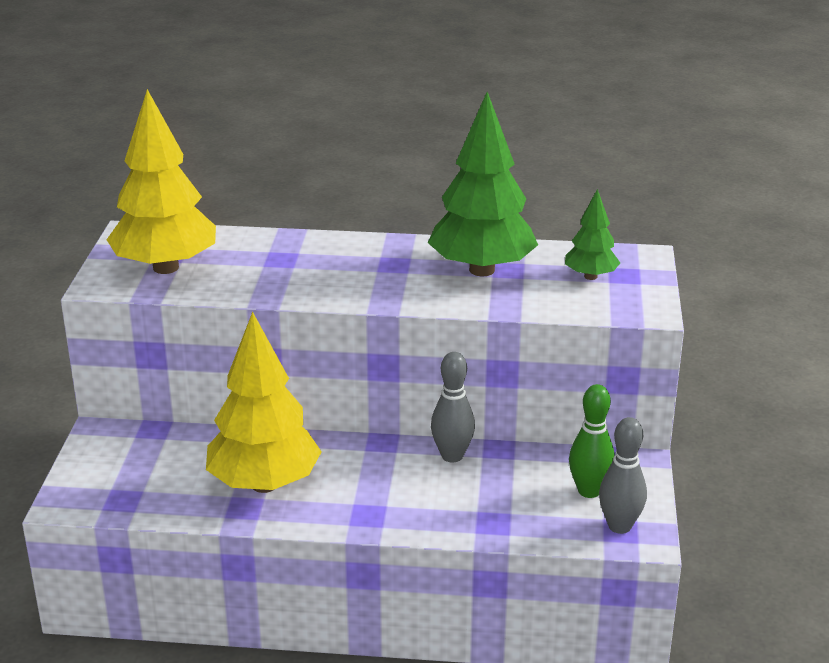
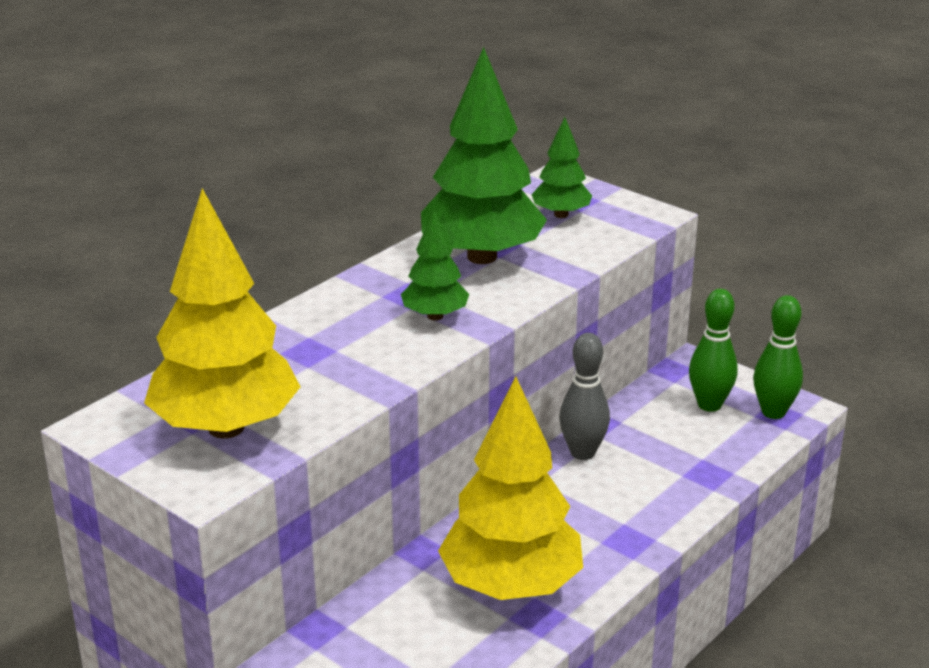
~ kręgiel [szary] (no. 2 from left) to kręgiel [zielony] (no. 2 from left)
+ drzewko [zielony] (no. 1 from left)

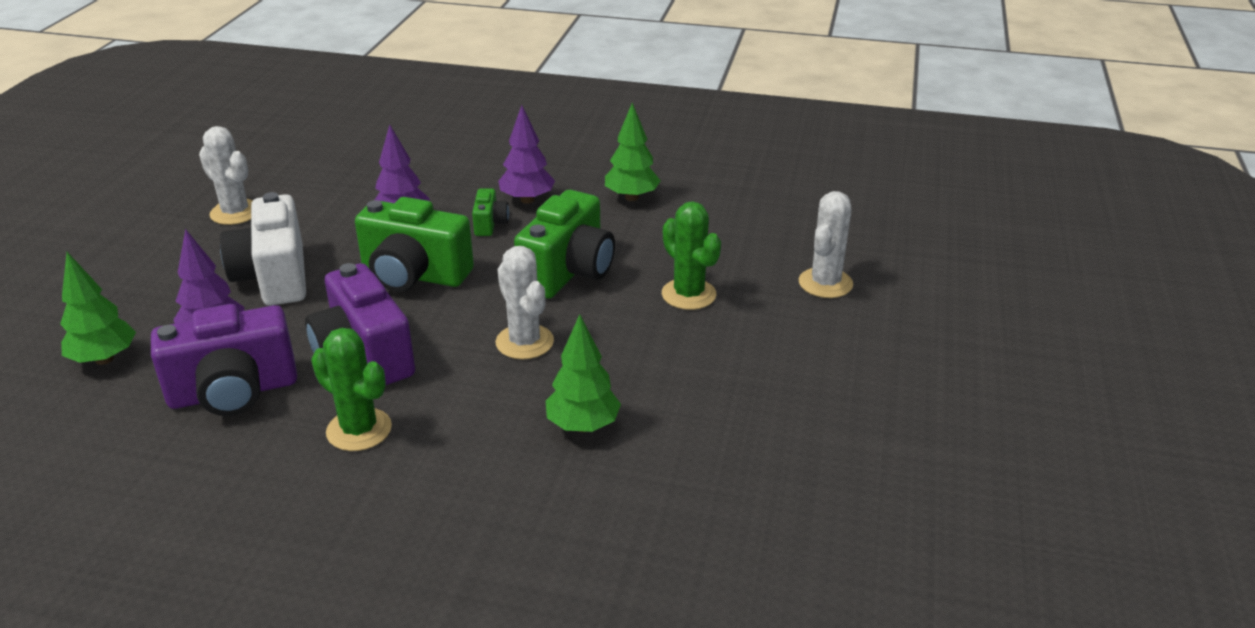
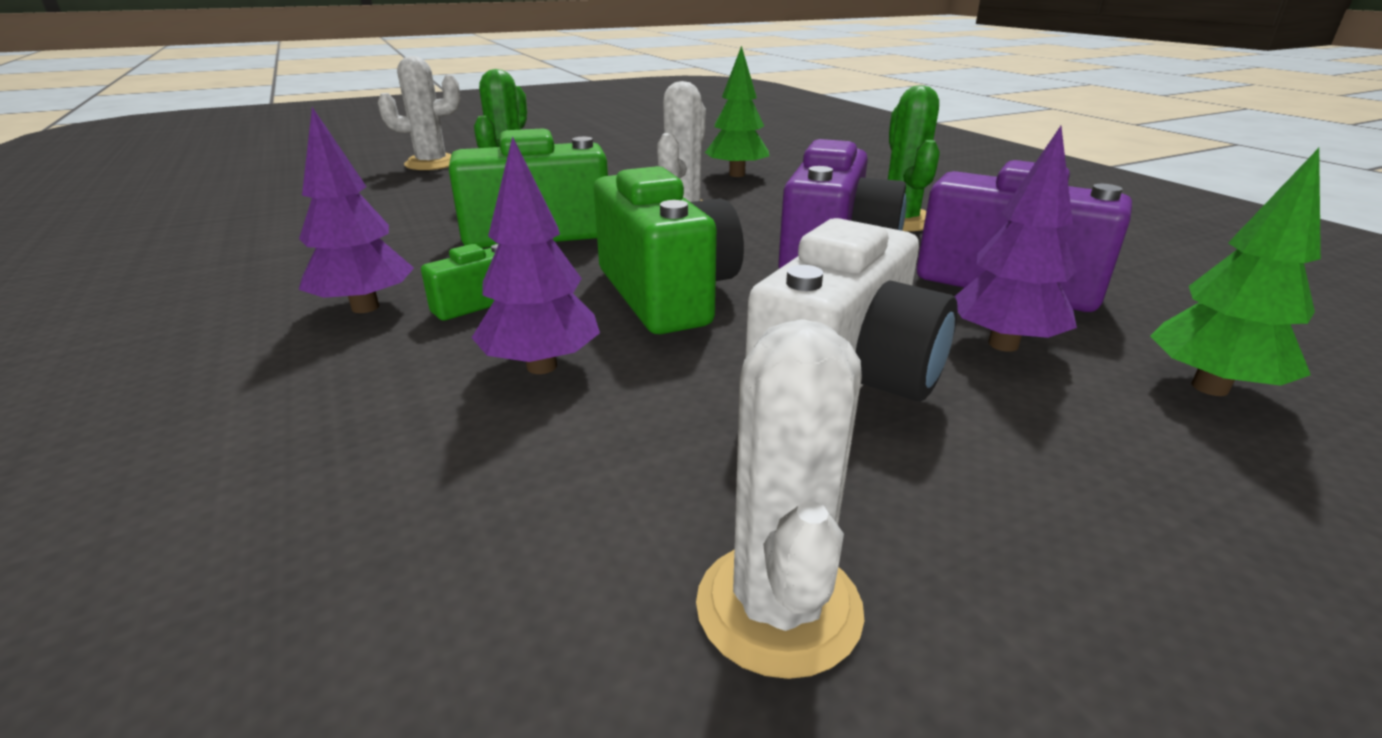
- drzewko [zielony] (no. 3 from left)

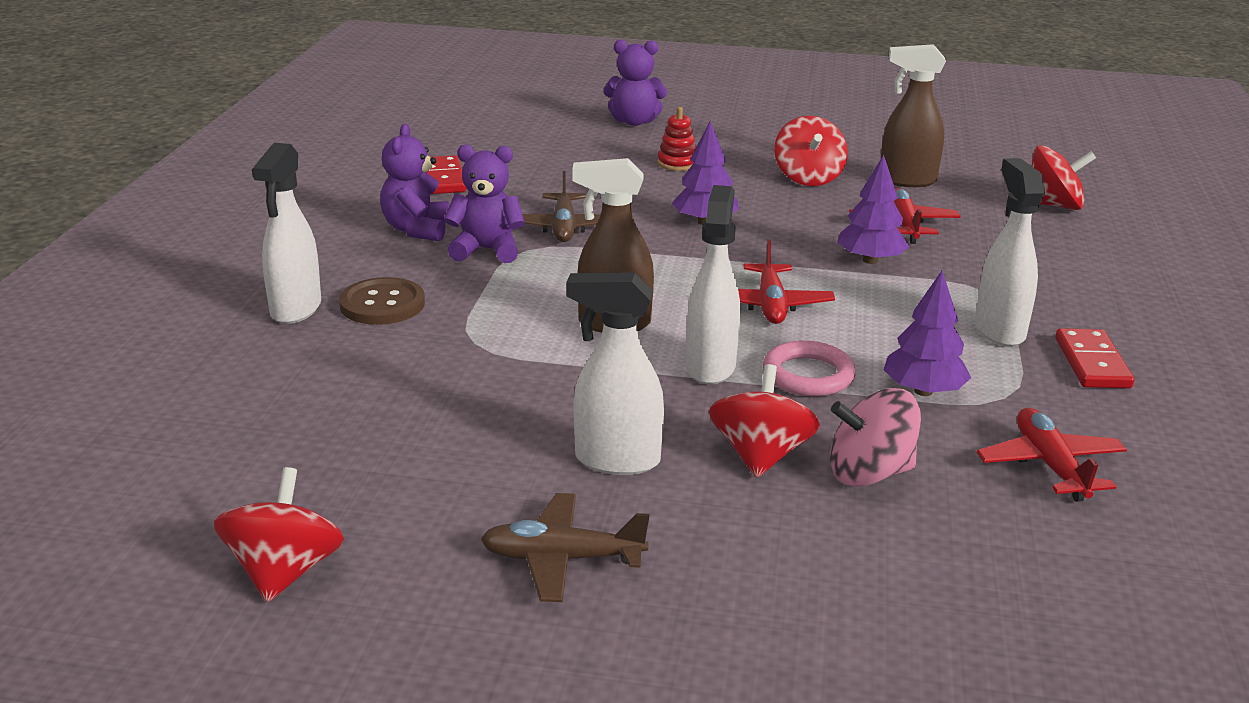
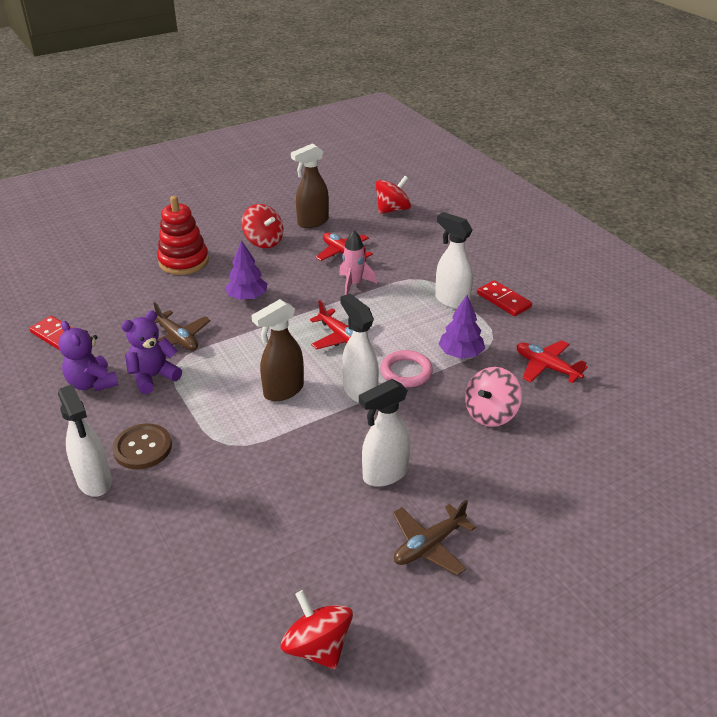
- miś [fioletowy] (no. 3 from left)
~ zabawka nakładanka [czerwony] x1.89
- bączek [czerwony] (no. 2 from left)
~ drzewko [fioletowy] (no. 2 from left) to rakieta [różowy]

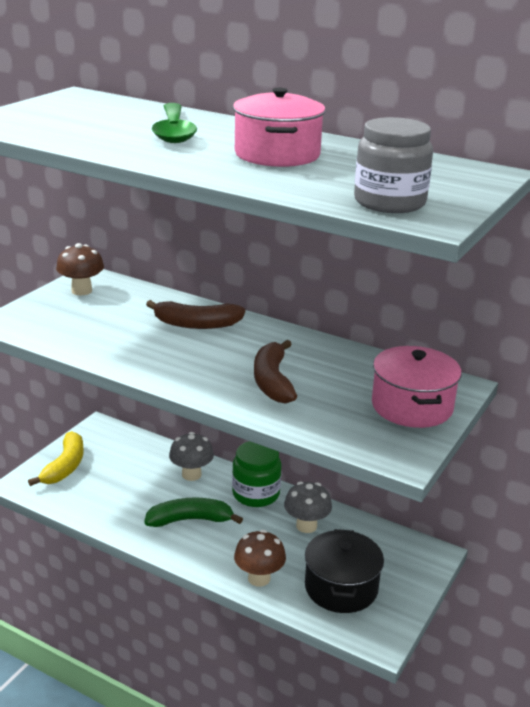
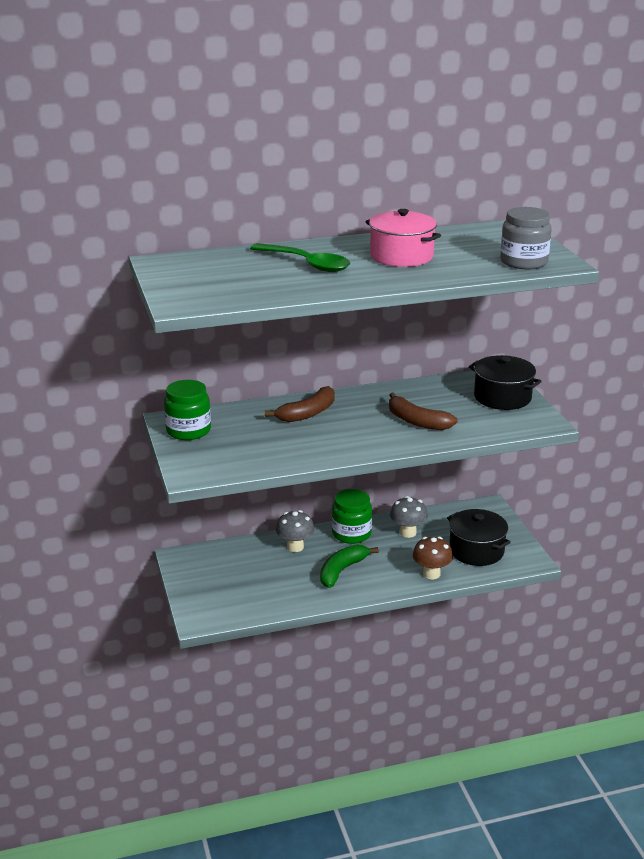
- banan [żółty]
~ grzyb [brązowy] (no. 1 from left) to słoik [zielony] (no. 1 from left)
~ garnek [różowy] (no. 2 from left) to garnek [czarny] (no. 2 from left)

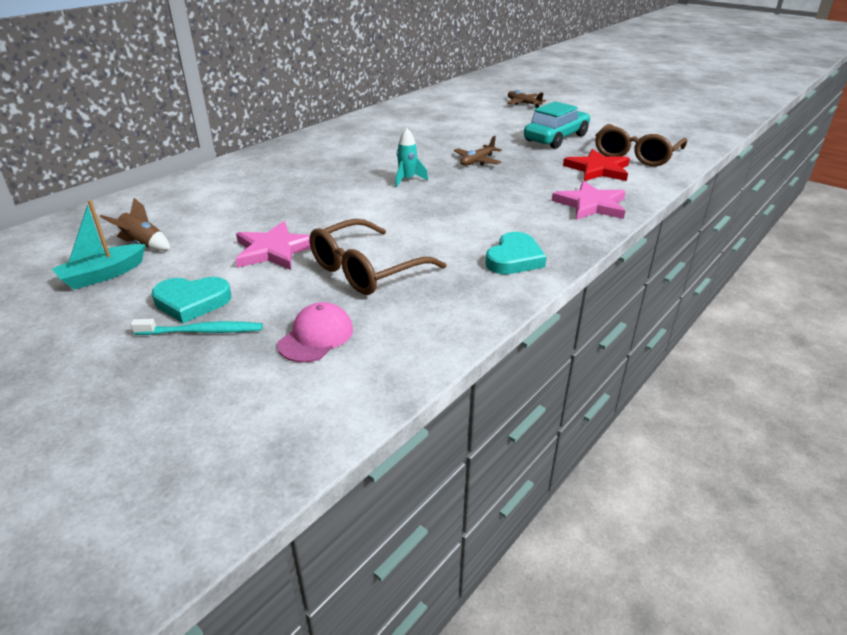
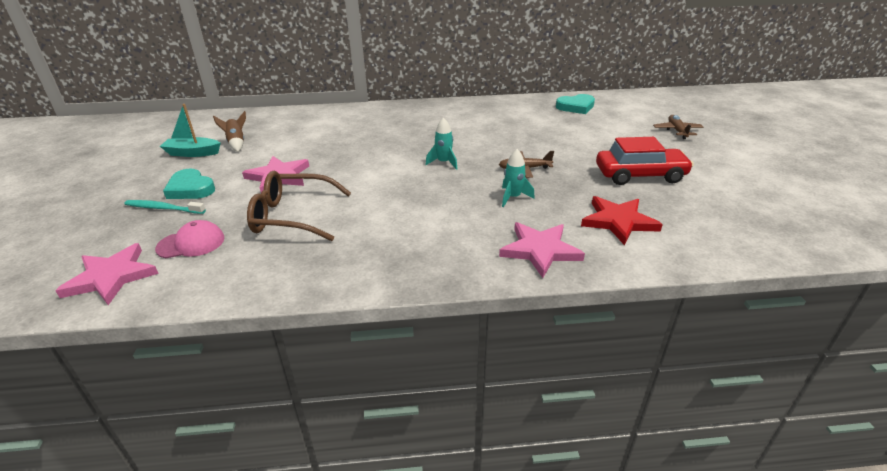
~ szczoteczka do zębów [turkusowy] 150 degrees clockwise
~ serce [turkusowy] (no. 2 from left)
~ samochód [turkusowy] to samochód [czerwony]
- okulary [brązowy] (no. 2 from left)
+ gwiazda [różowy] (no. 1 from left)
+ rakieta [turkusowy] (no. 2 from left)

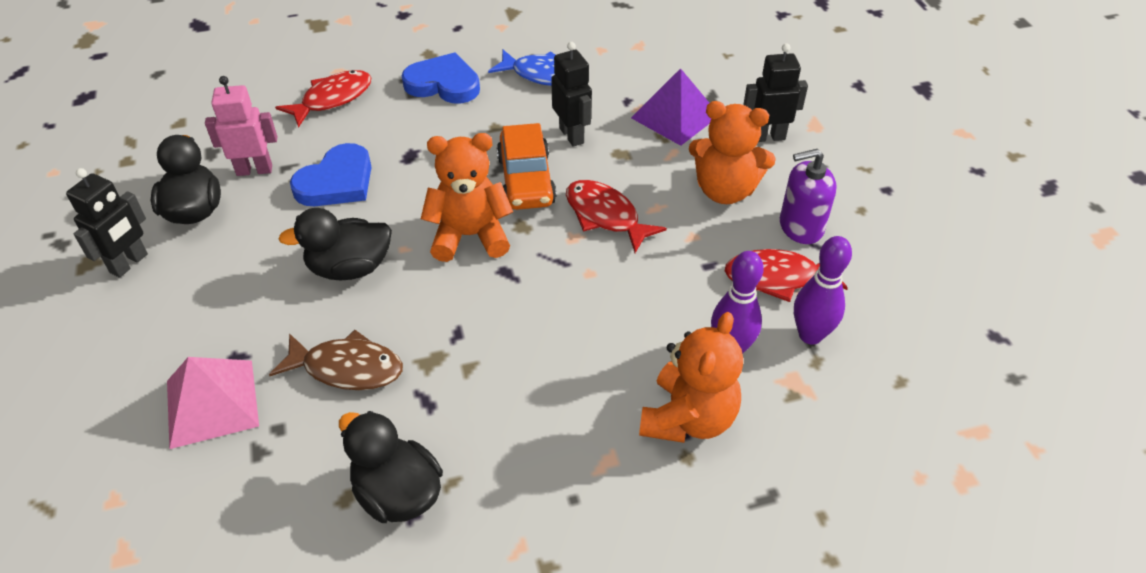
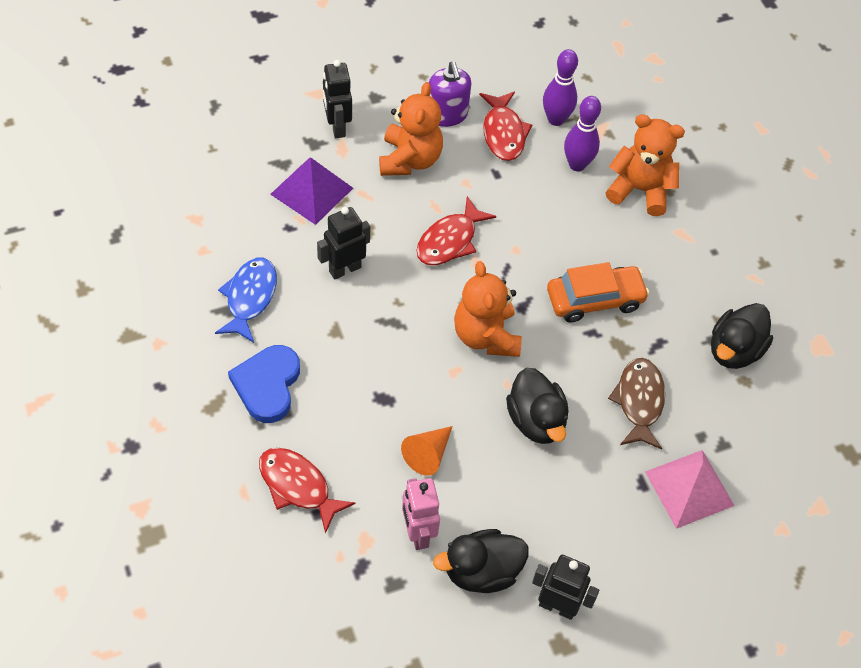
~ serce [niebieski] (no. 1 from left) to stożek [pomarańczowy]
~ samochód [pomarańczowy]

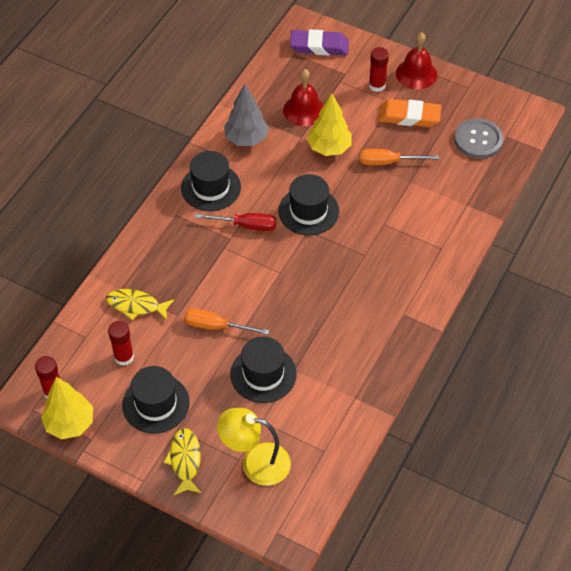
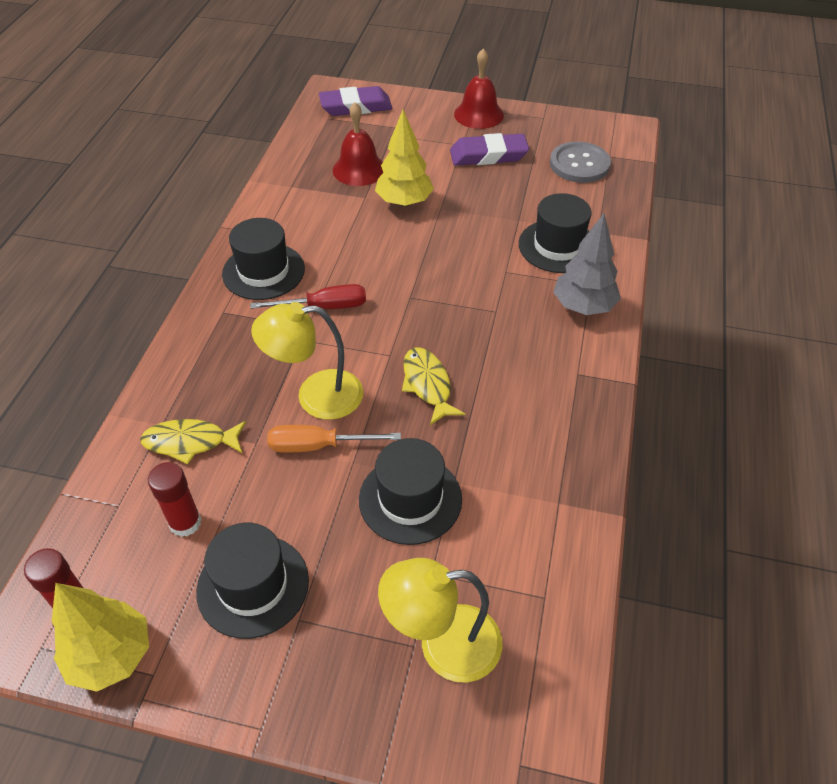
~ ryba [żółty] (no. 2 from left)
~ drzewko [szary]
~ kapelusz [czarny] (no. 4 from left)
- śrubokręt [pomarańczowy] (no. 2 from left)
- klej w sztyfcie [czerwony] (no. 3 from left)
~ gumka do mazania [pomarańczowy] to gumka do mazania [fioletowy] (no. 2 from left)
+ lampka [żółty] (no. 1 from left)

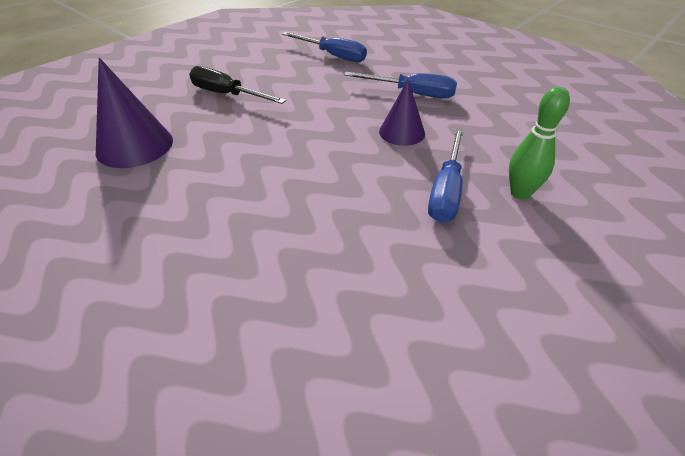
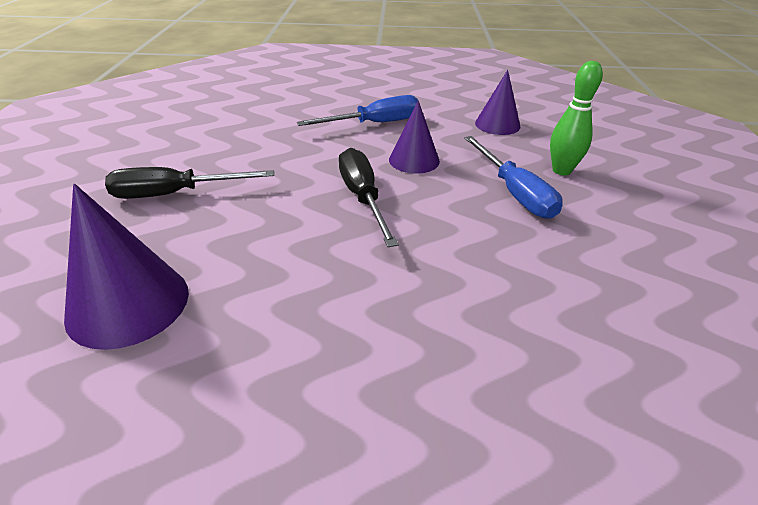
- śrubokręt [niebieski] (no. 1 from left)
+ śrubokręt [czarny] (no. 2 from left)
+ stożek [fioletowy] (no. 3 from left)

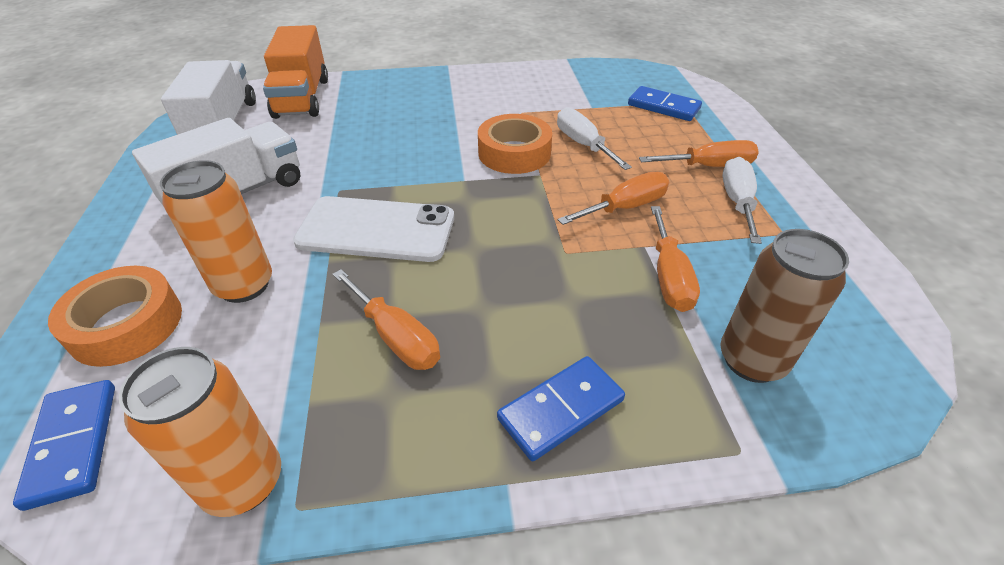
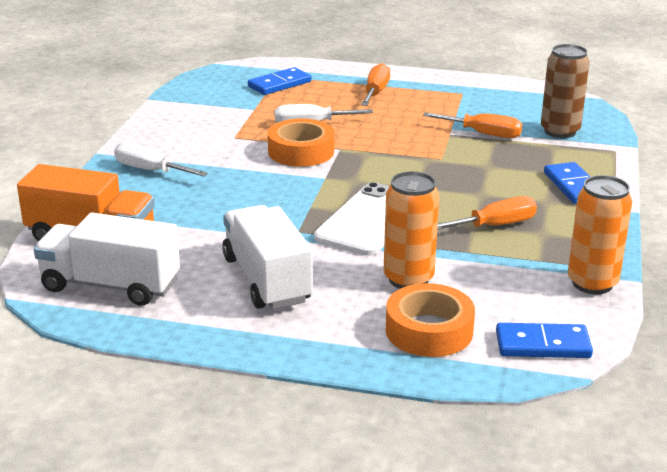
- śrubokręt [pomarańczowy] (no. 2 from left)
~ śrubokręt [biały] (no. 2 from left in the first image) to śrubokręt [biały] (no. 1 from left)

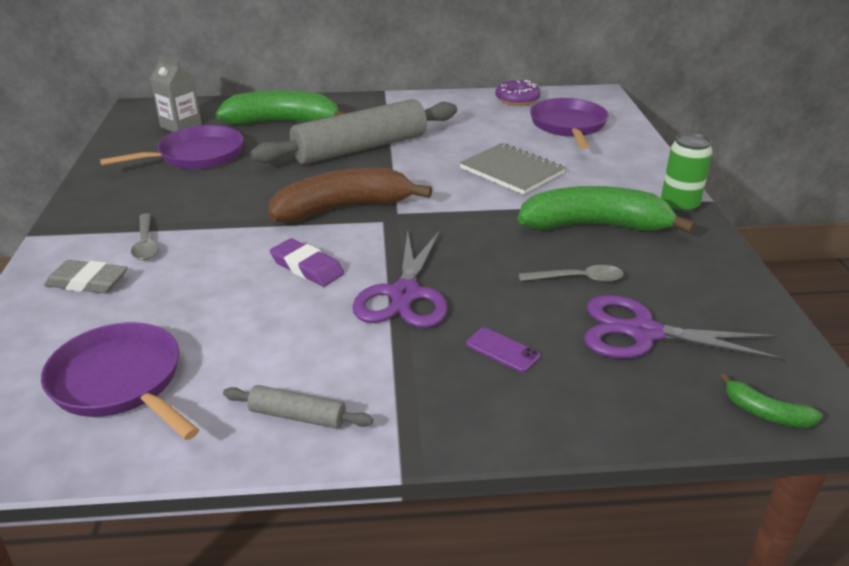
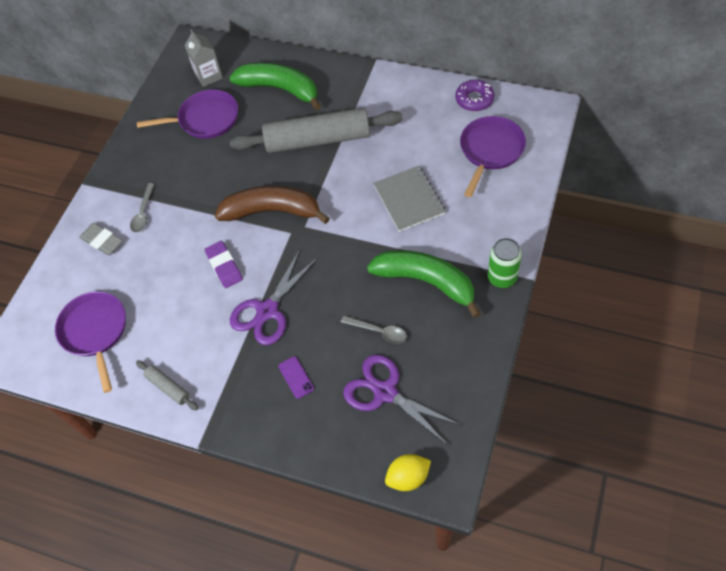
~ banan [zielony] (no. 3 from left) to cytryna [żółty]

